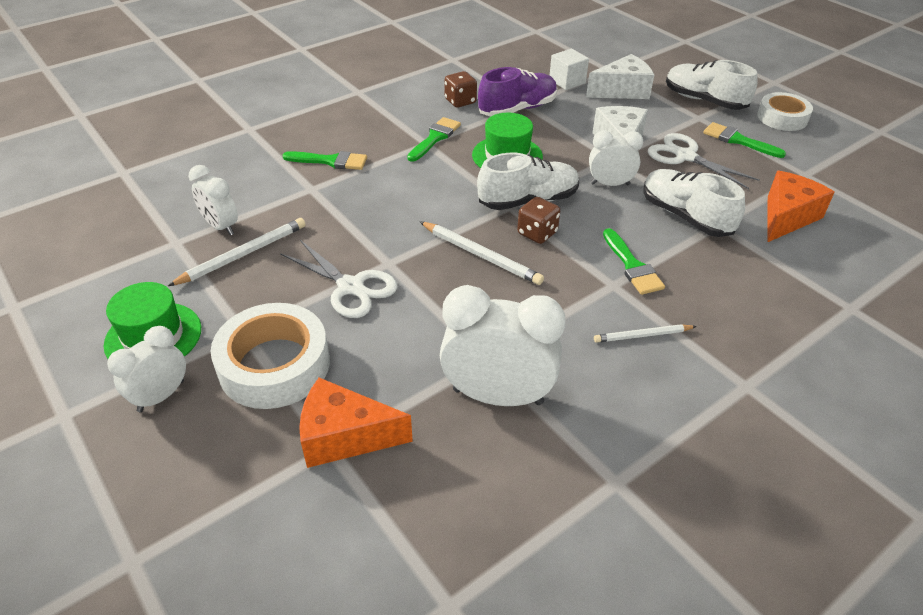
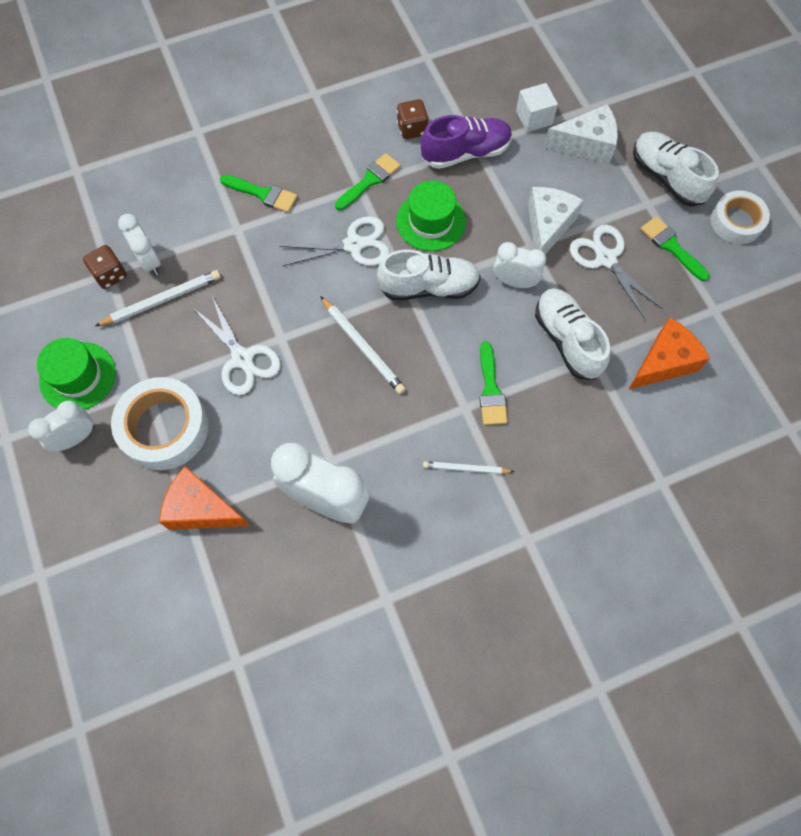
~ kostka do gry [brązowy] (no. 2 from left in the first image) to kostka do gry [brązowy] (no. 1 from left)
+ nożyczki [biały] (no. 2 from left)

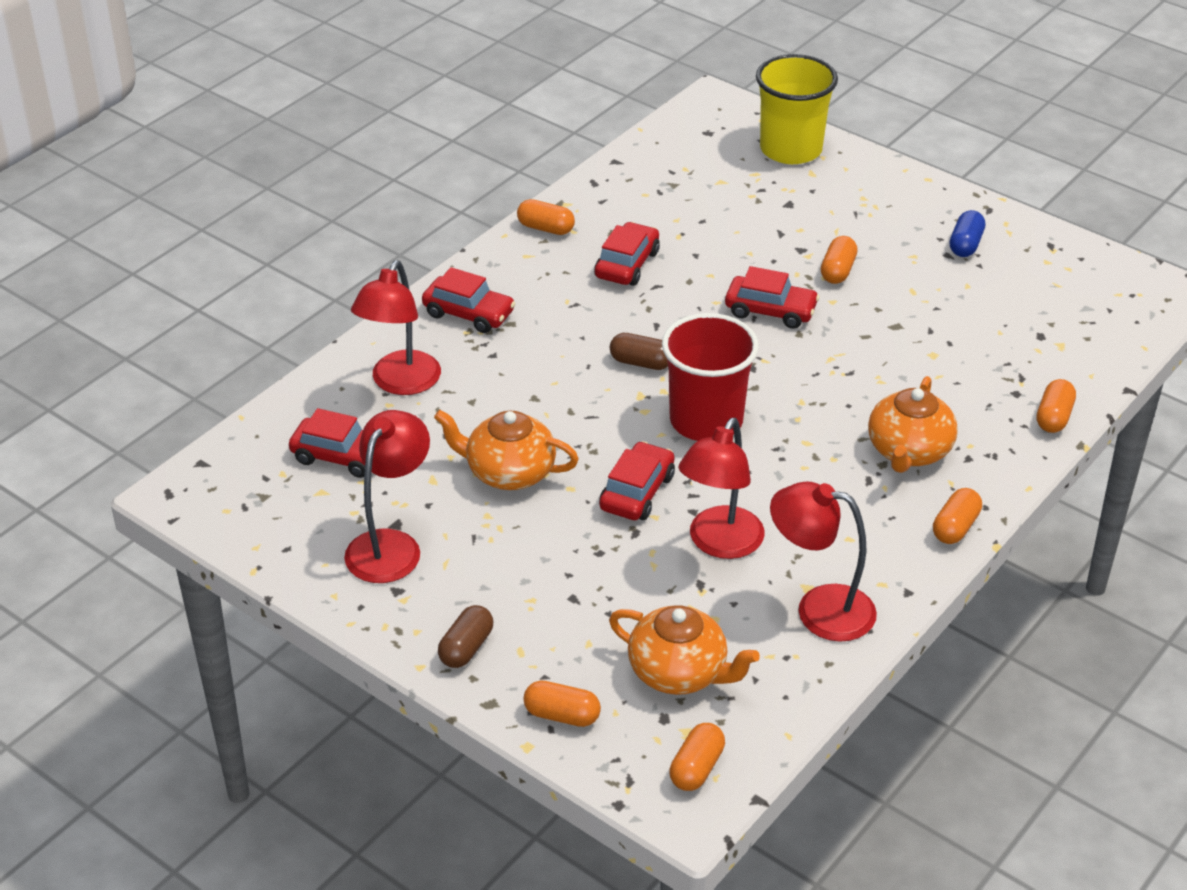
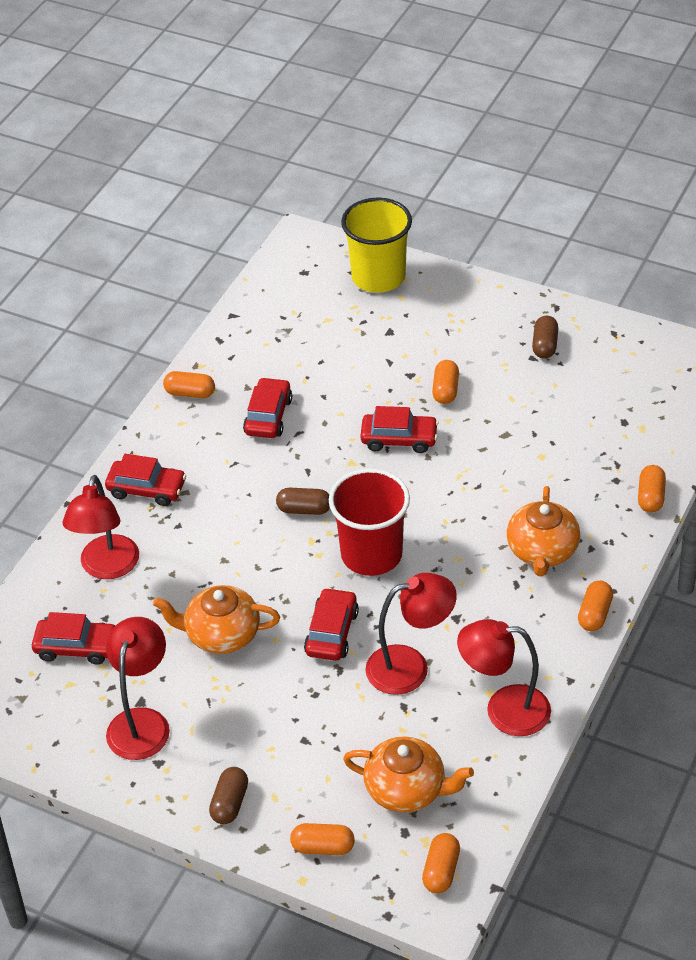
~ lampka [czerwony] (no. 3 from left) 120 degrees counterclockwise
~ kapsułka [niebieski] to kapsułka [brązowy] (no. 3 from left)

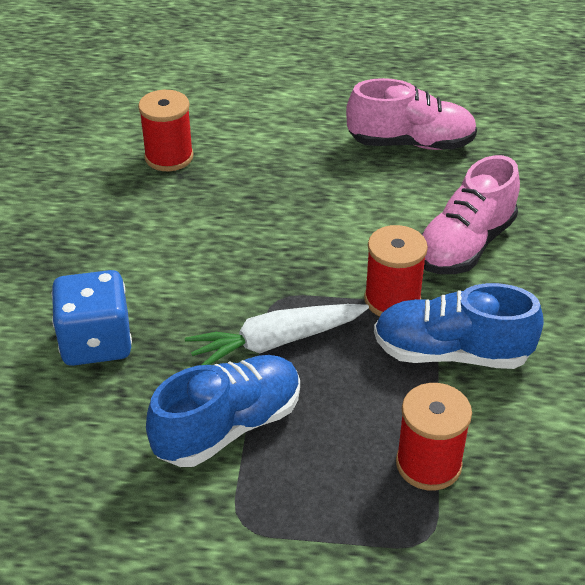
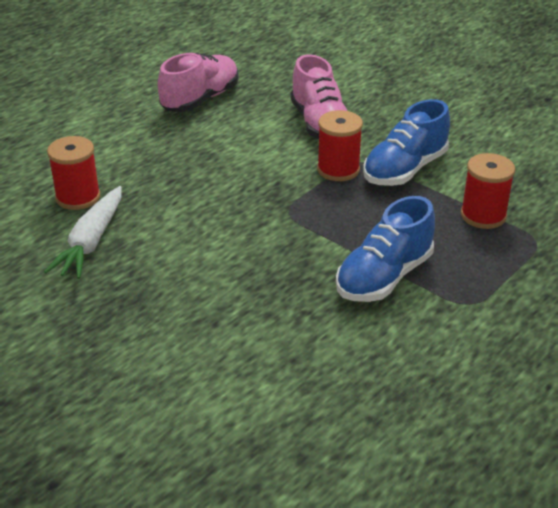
- kostka do gry [niebieski]
~ but [niebieski] (no. 1 from left) 135 degrees counterclockwise
~ marchewka [biały]

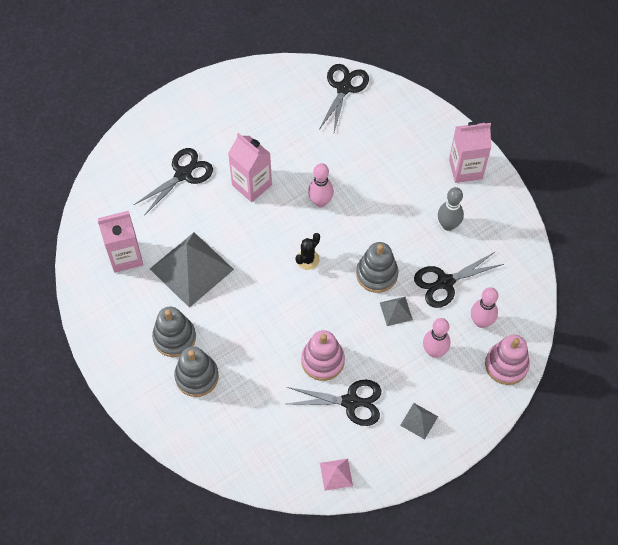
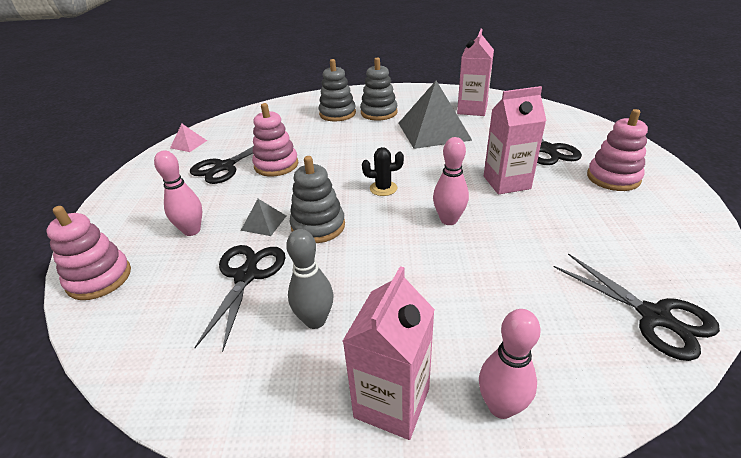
~ kaktus [czarny] 75 degrees counterclockwise
- piramida [szary] (no. 3 from left)
~ kręgiel [różowy] (no. 3 from left)
+ zabawka nakładanka [różowy] (no. 3 from left)

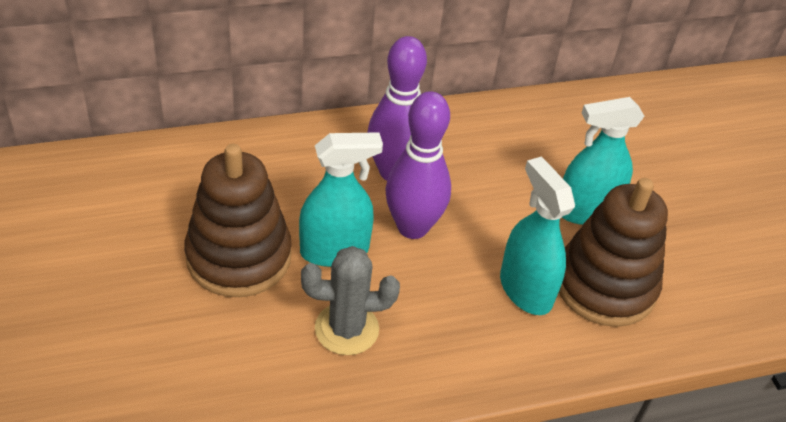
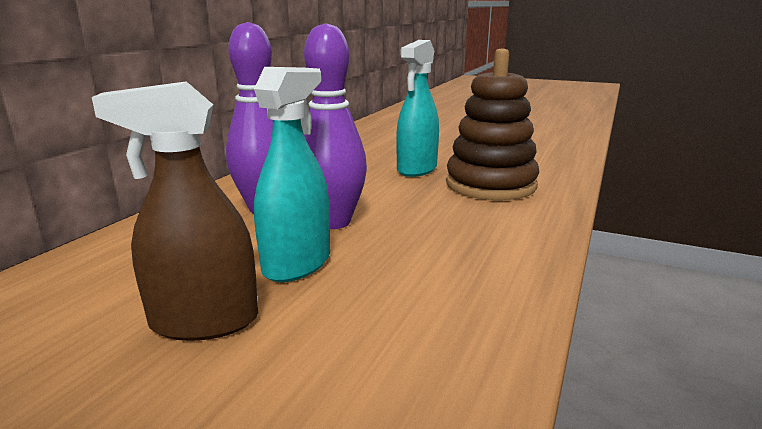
~ zabawka nakładanka [brązowy] (no. 1 from left) to spryskiwacz [brązowy]
- kaktus [szary]
- spryskiwacz [turkusowy] (no. 2 from left)

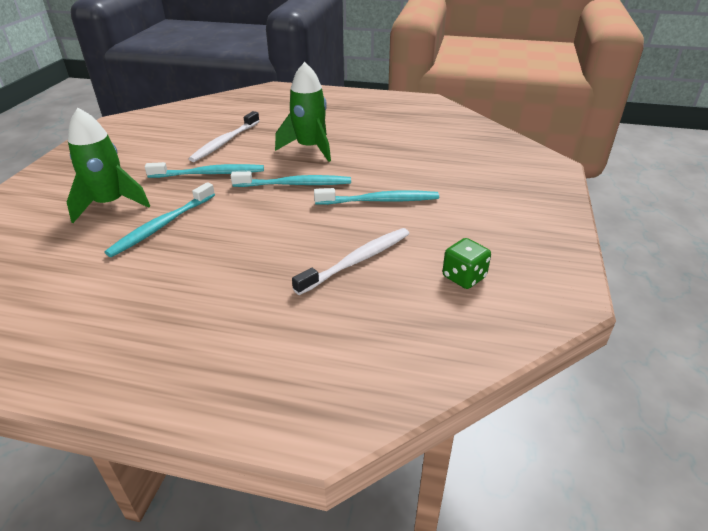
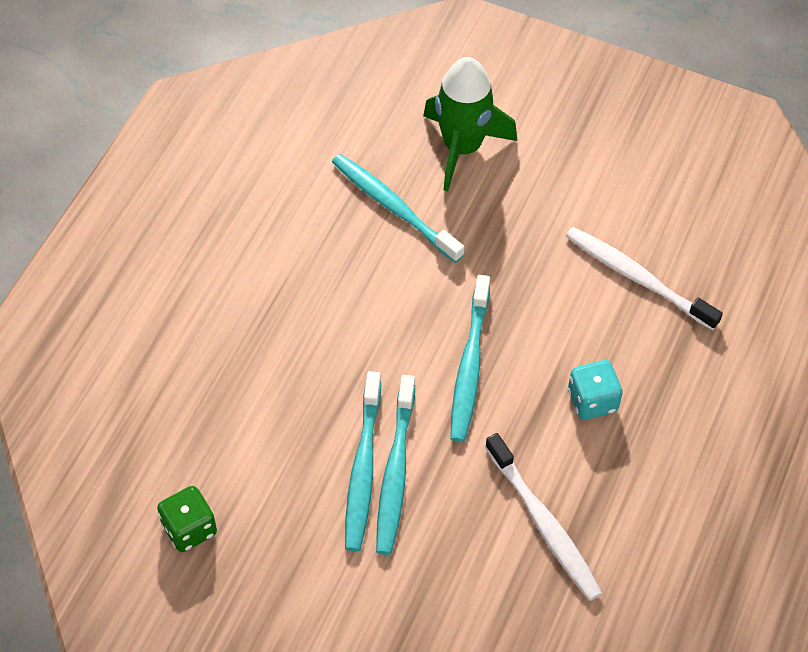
~ szczoteczka do zębów [turkusowy] (no. 2 from left in the first image) to szczoteczka do zębów [turkusowy] (no. 1 from left)
~ rakieta [zielony] (no. 2 from left) to kostka do gry [turkusowy]
~ szczoteczka do zębów [biały] (no. 2 from left in the first image) to szczoteczka do zębów [biały] (no. 1 from left)

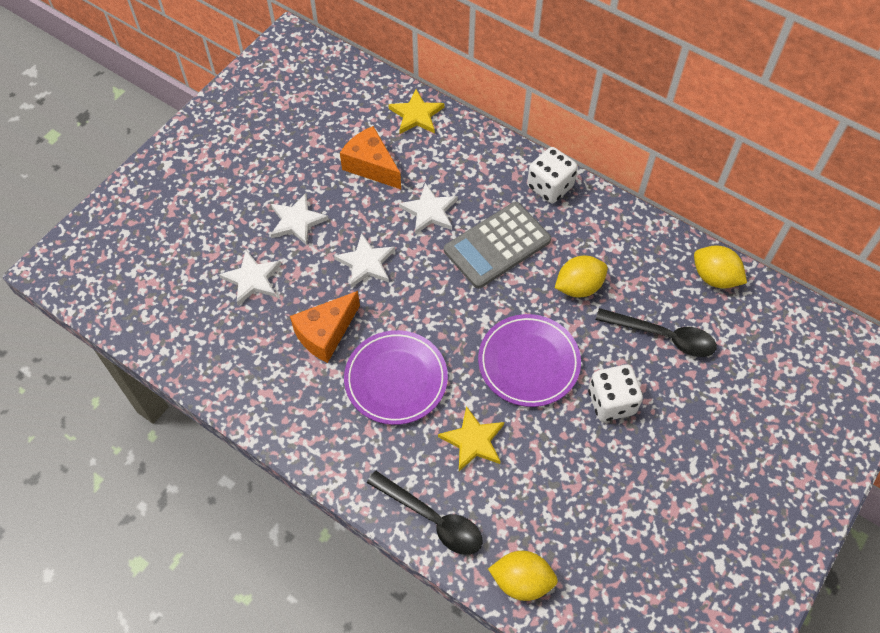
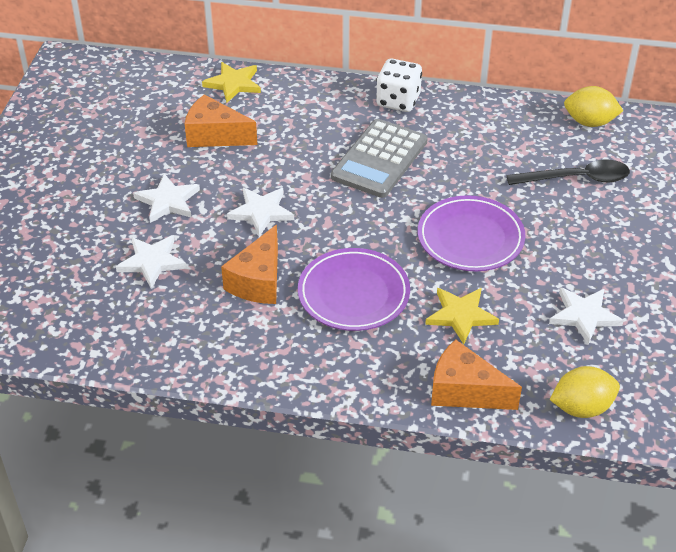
~ łyżka [czarny] (no. 1 from left) to ser [pomarańczowy] (no. 3 from left)
~ gwiazda [biały] (no. 4 from left)
- cytryna [żółty] (no. 2 from left)
- kostka do gry [biały] (no. 2 from left)

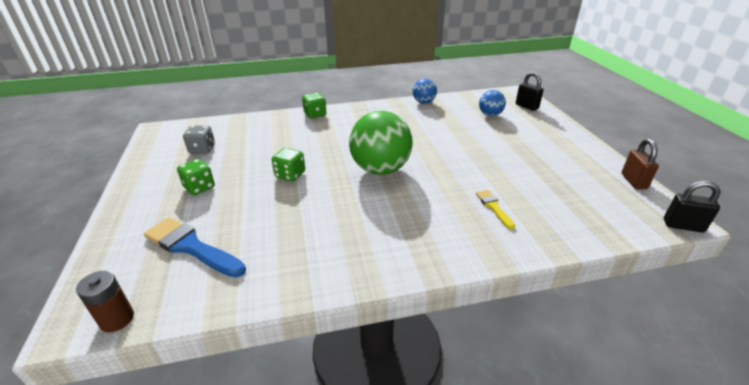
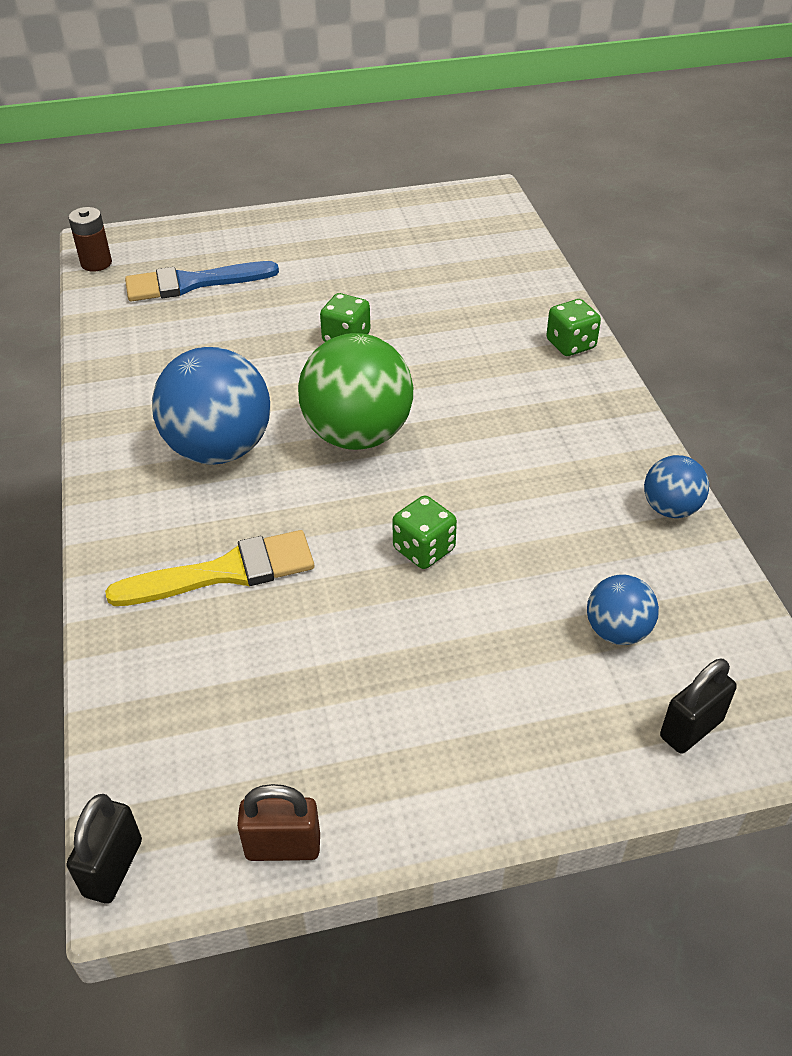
~ pędzel [niebieski] 135 degrees counterclockwise
~ kostka do gry [zielony] (no. 1 from left in the first image) to kostka do gry [zielony] (no. 2 from left)
- kostka do gry [szary]
~ pędzel [żółty] x1.88
+ piłka [niebieski] (no. 1 from left)

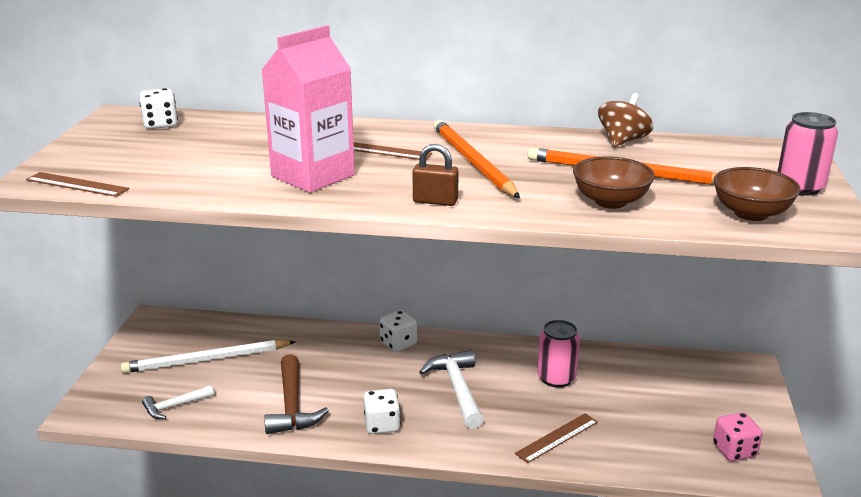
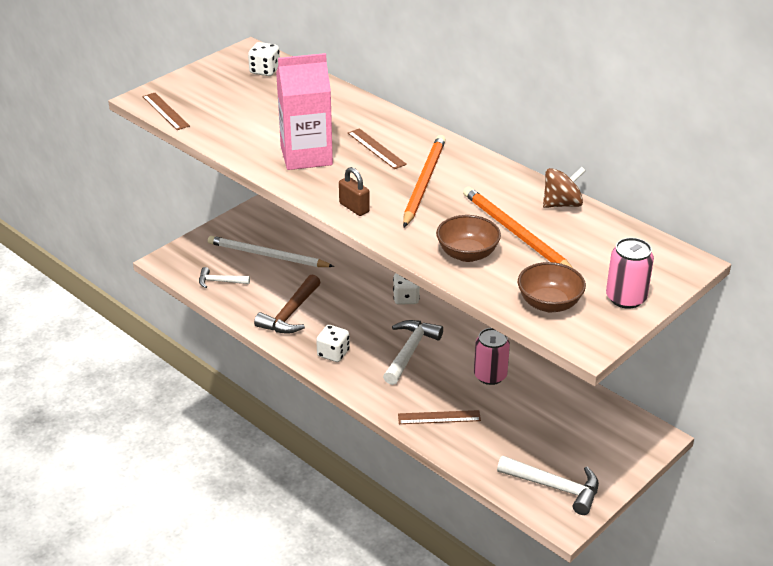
~ kostka do gry [różowy] to młotek [biały] (no. 3 from left)

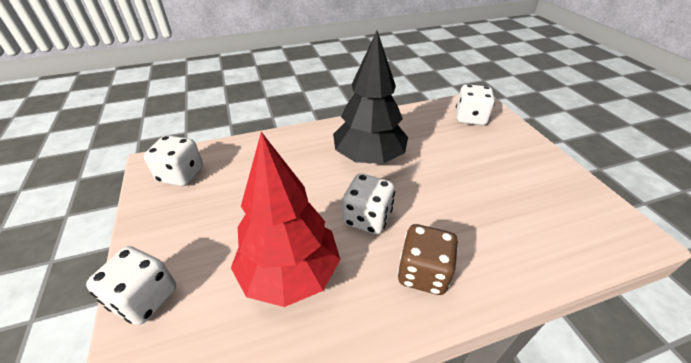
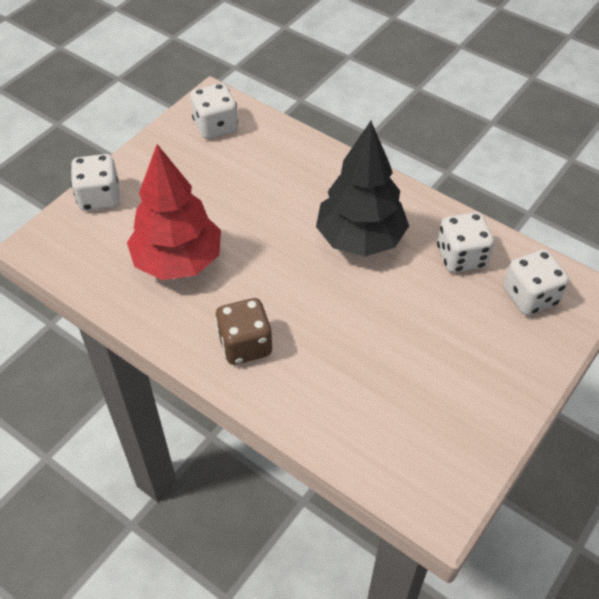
~ kostka do gry [biały] (no. 3 from left)

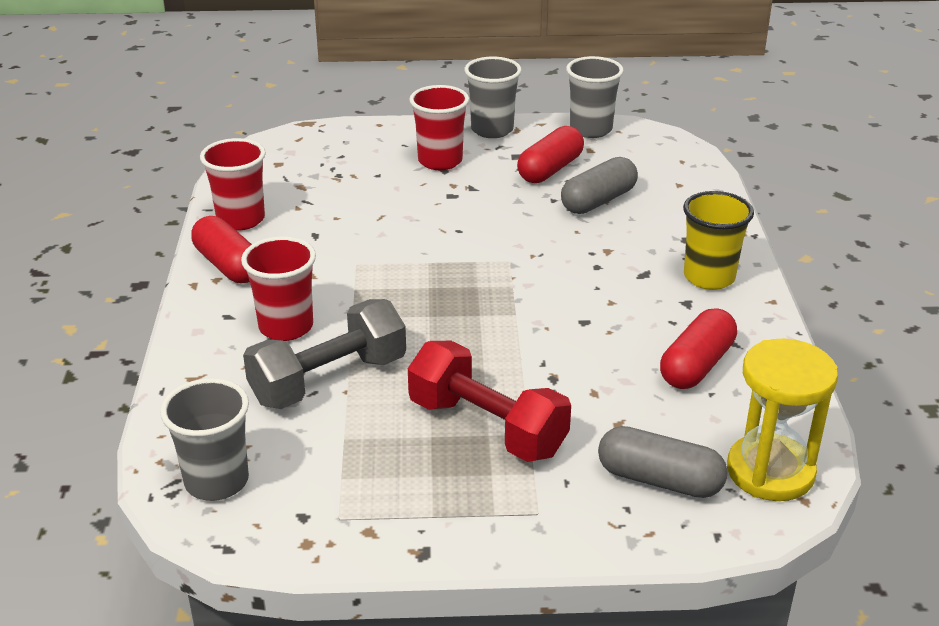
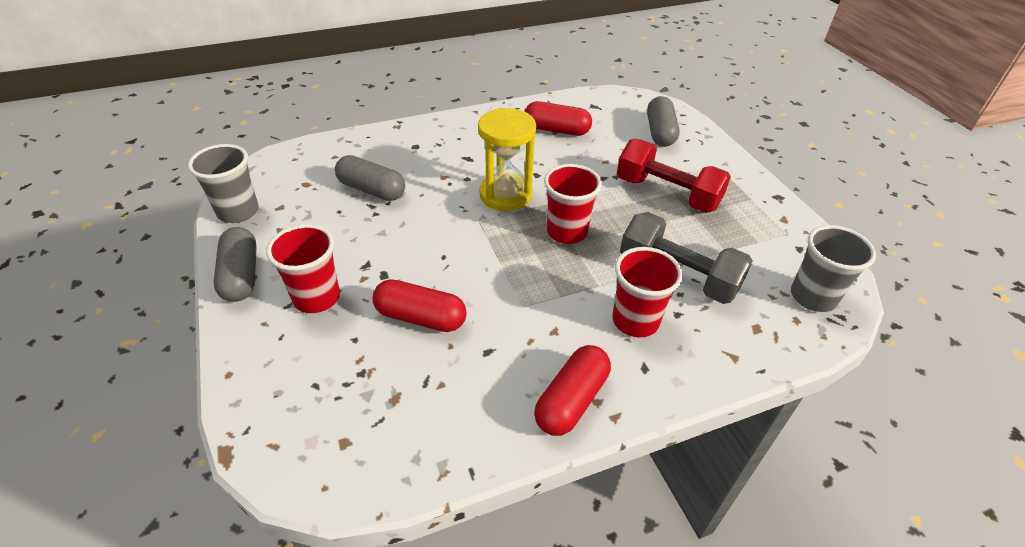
~ szklanka [czerwony] (no. 1 from left in the first image) to szklanka [czerwony] (no. 2 from left)
~ hantel [czerwony] 75 degrees counterclockwise
~ szklanka [szary] (no. 2 from left) to kapsułka [szary] (no. 1 from left)
~ kapsułka [czerwony] (no. 2 from left in the first image) to kapsułka [czerwony] (no. 1 from left)
- szklanka [żółty]
~ klepsydra [żółty]

